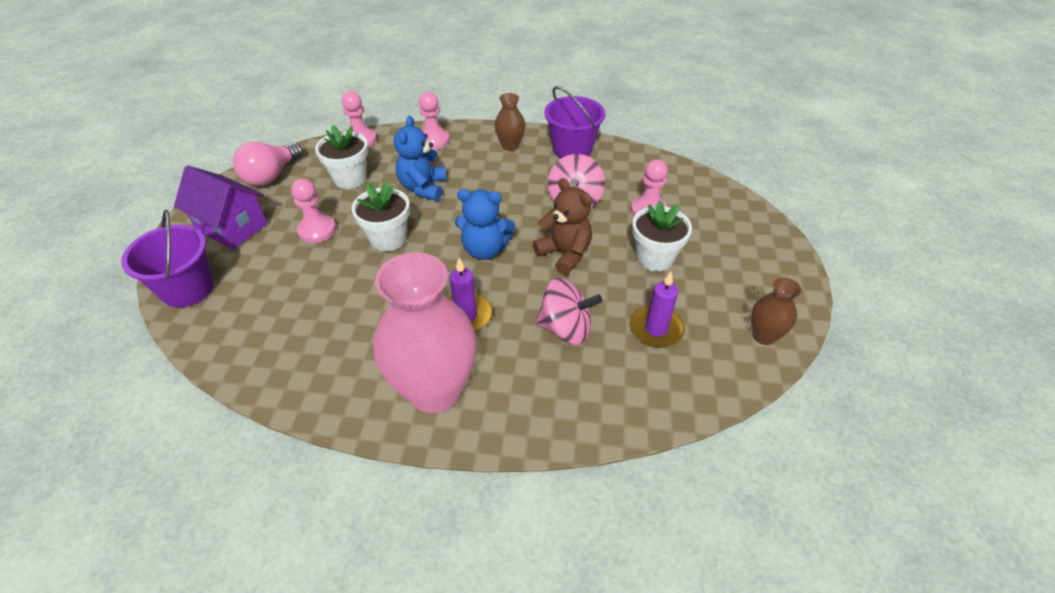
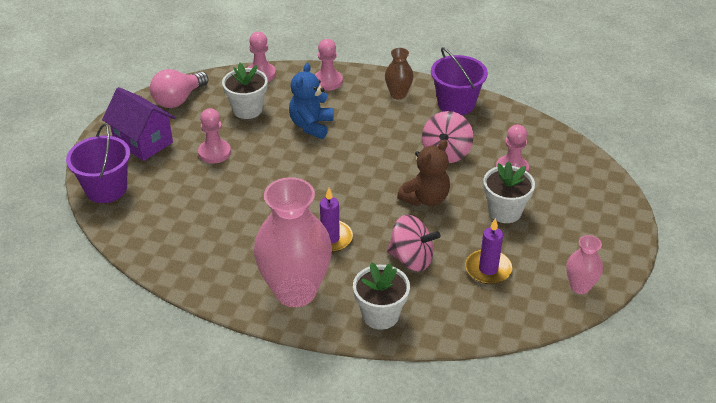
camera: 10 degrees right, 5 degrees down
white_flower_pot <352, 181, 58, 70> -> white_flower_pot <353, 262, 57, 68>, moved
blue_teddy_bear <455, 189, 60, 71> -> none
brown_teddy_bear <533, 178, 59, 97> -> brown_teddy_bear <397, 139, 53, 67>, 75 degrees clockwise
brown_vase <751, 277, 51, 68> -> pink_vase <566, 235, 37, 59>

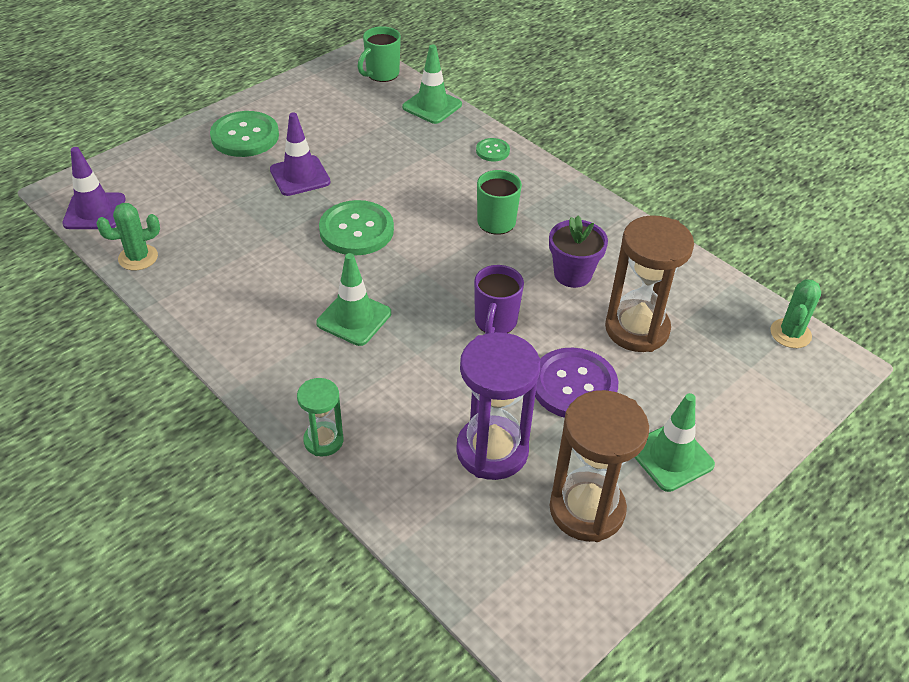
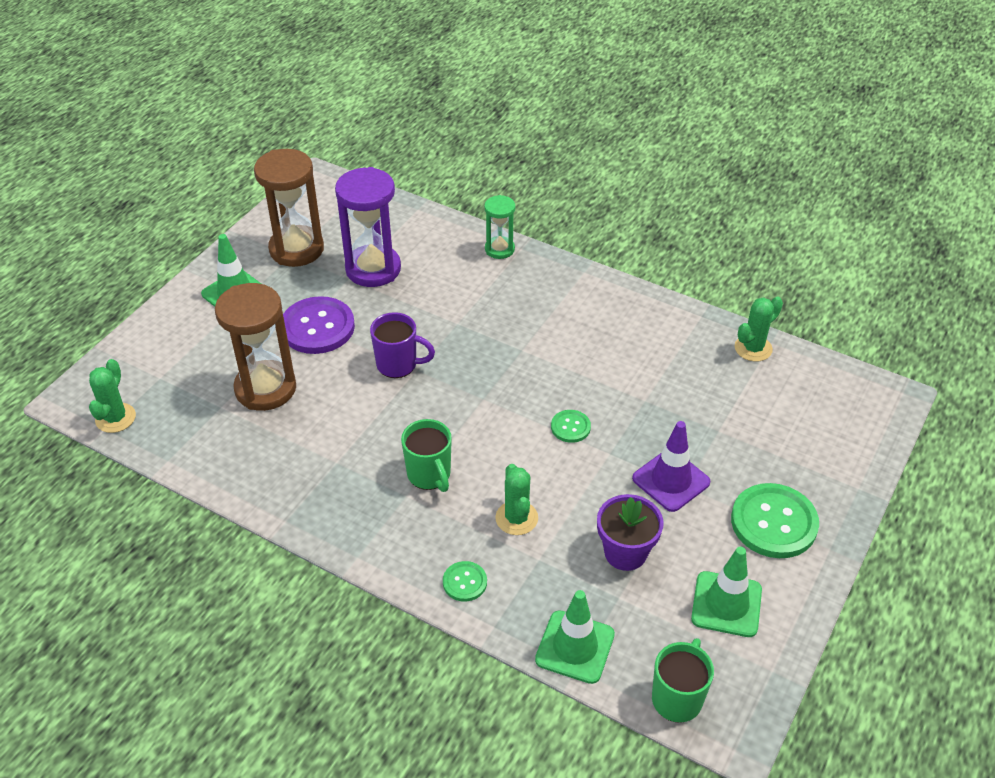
camera: 165 degrees right, 0 degrees up
purple_traffic_cone <62, 147, 63, 82> -> none
green_traffic_cone <316, 253, 75, 93> -> green_traffic_cone <691, 547, 71, 90>, moved
green_button <319, 200, 75, 55> -> green_button <551, 410, 40, 33>, x0.50
purple_mug <474, 265, 50, 69> -> purple_mug <370, 312, 65, 66>, 105 degrees clockwise
purple_flower_pot <549, 216, 59, 72> -> purple_flower_pot <597, 494, 67, 77>, moved
none -> green_cactus <495, 464, 43, 71>

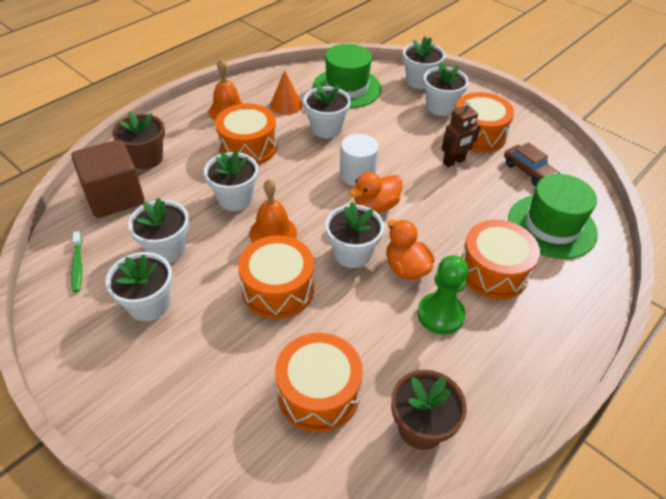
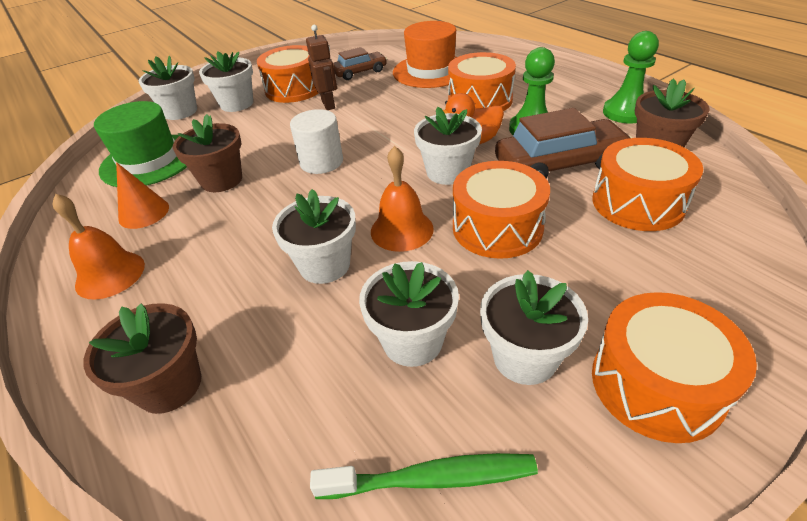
camera: 75 degrees left, 5 degrees down
green_toothbrush <71, 231, 11, 61> -> green_toothbrush <310, 453, 228, 46>, x1.52
brown_cube <72, 139, 73, 79> -> none
orange_drum <215, 104, 62, 61> -> orange_drum <592, 292, 165, 151>, moved
white_flower_pot <304, 84, 47, 54> -> brown_flower_pot <173, 114, 69, 78>
orange_duck <349, 172, 54, 41> -> none
green_hat <508, 174, 90, 85> -> orange_hat <393, 21, 64, 67>
none -> brown_car <495, 108, 138, 70>
none -> green_pawn <603, 31, 56, 93>

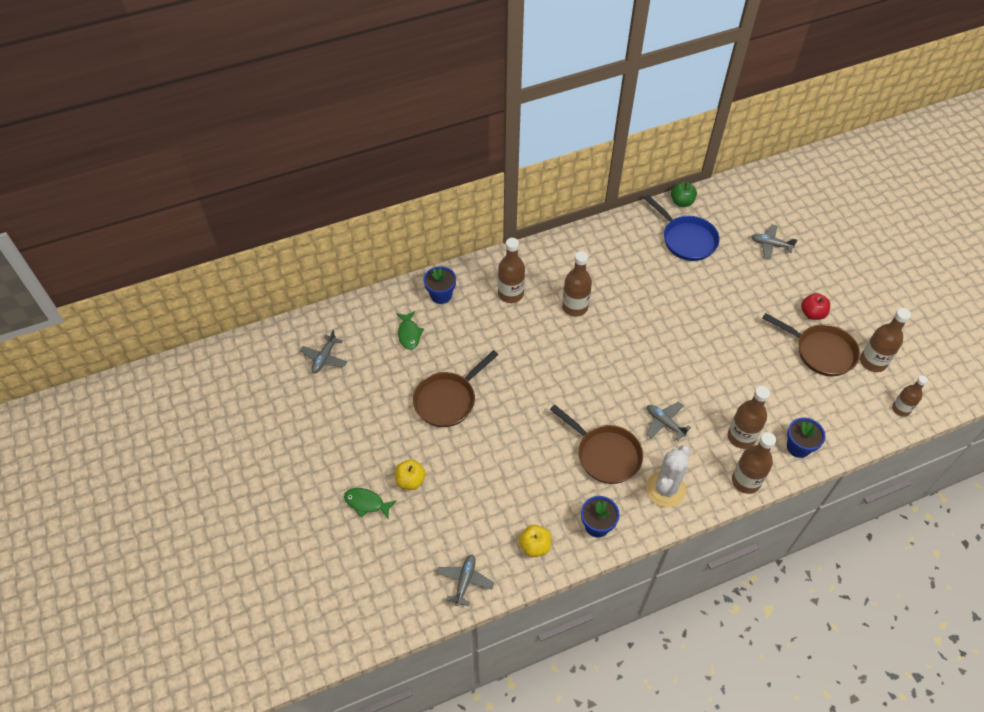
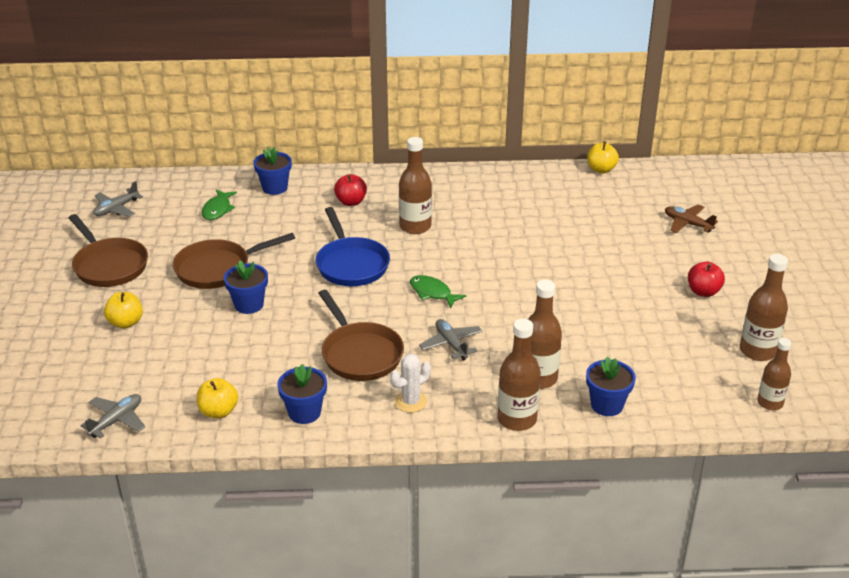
camera: 20 degrees right, 20 degrees down
green_fish <344, 488, 53, 31> -> green_fish <410, 275, 56, 33>, moved
brown_bottle <498, 238, 27, 65> -> red_apple <334, 174, 33, 32>
blue_pan <644, 195, 76, 66> -> blue_pan <316, 207, 74, 79>, moved
white_cactus <646, 446, 45, 62> -> white_cactus <390, 354, 41, 59>, x0.61
green_apple <671, 182, 26, 25> -> yellow_apple <588, 141, 31, 32>
grey_plane <751, 224, 46, 36> -> brown_plane <665, 204, 53, 29>
brown_pan <763, 313, 97, 63> -> brown_pan <69, 214, 79, 73>, moved
none -> blue_flower_pot <224, 260, 44, 54>

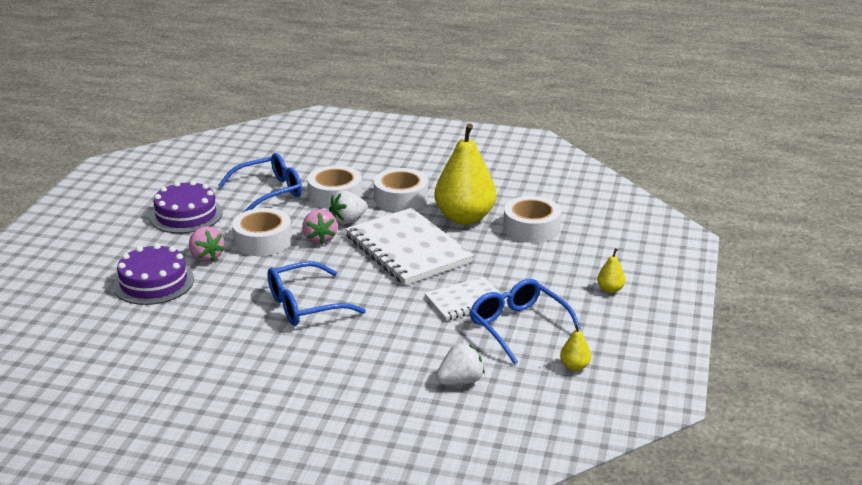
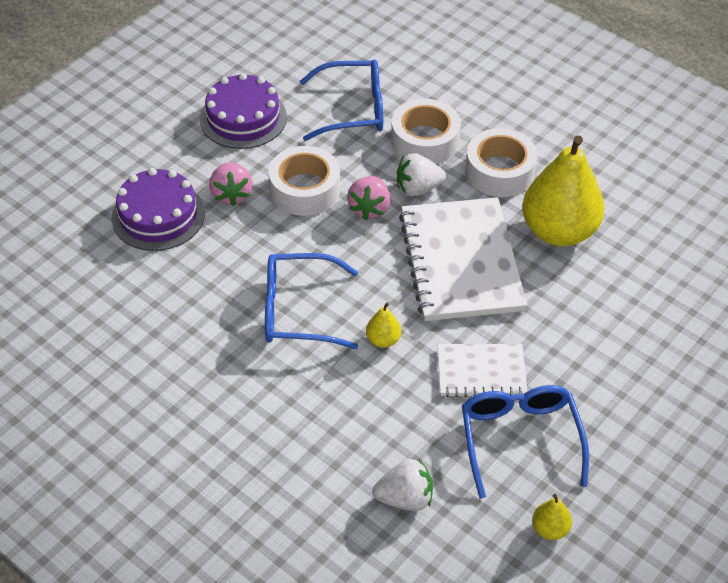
camera: 25 degrees right, 20 degrees up
white_tape <503, 196, 58, 47> -> none
yellow_pear <597, 248, 29, 45> -> yellow_pear <366, 302, 35, 46>, moved

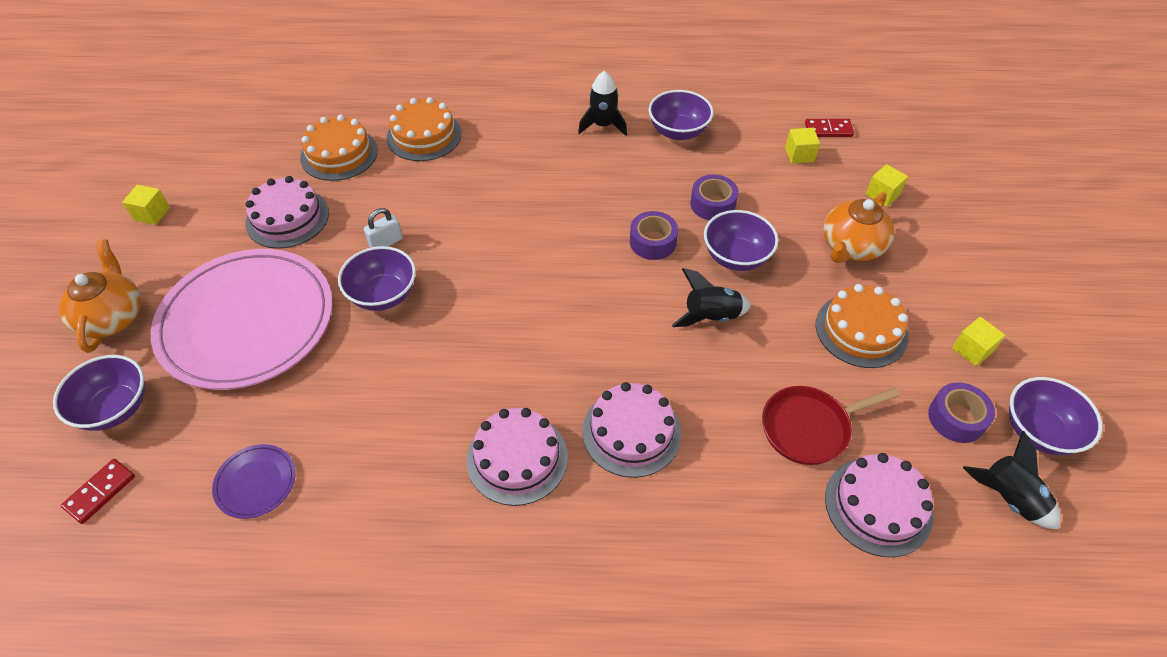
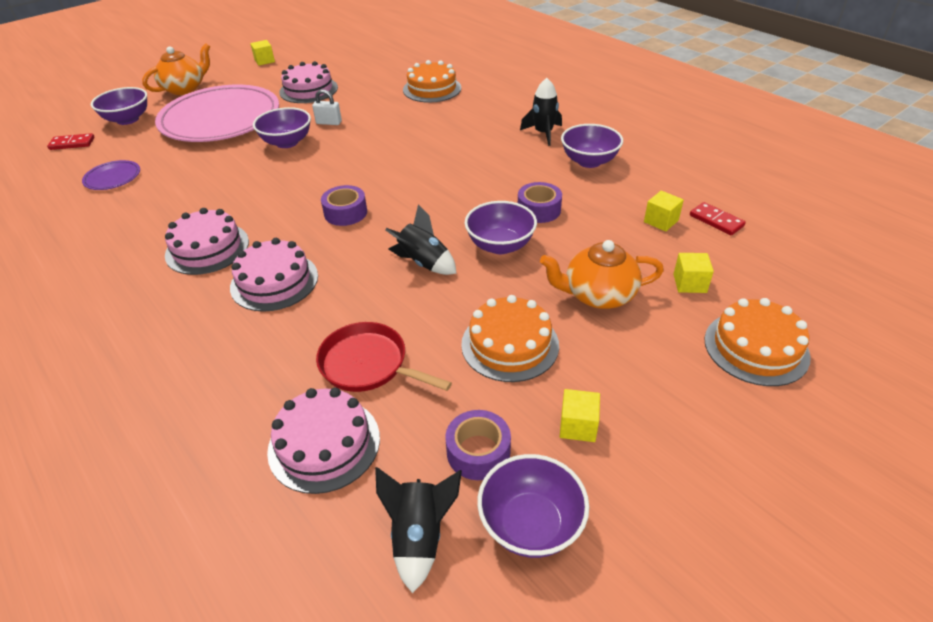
camera: 50 degrees right, 10 degrees down
orange_cake <300, 115, 78, 66> -> orange_cake <704, 298, 107, 88>, moved
purple_tape <630, 211, 48, 49> -> purple_tape <321, 185, 46, 41>, moved

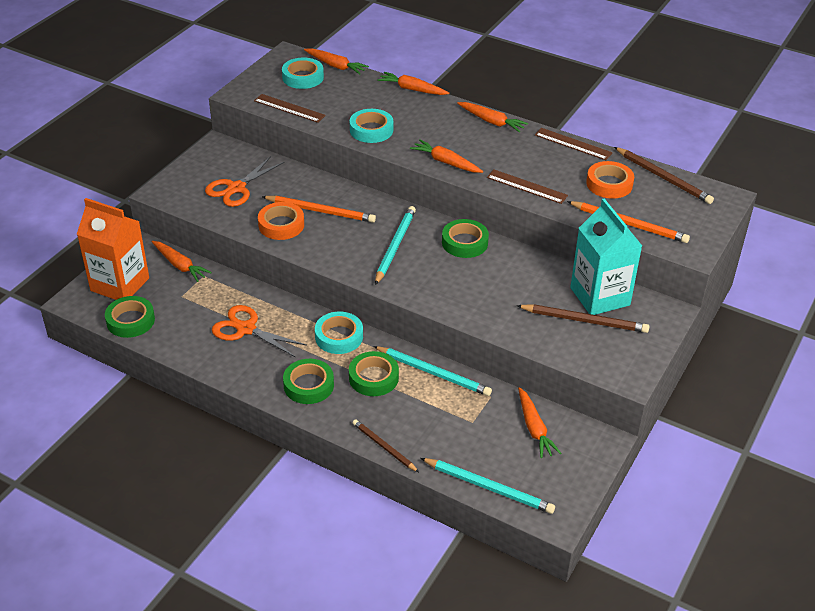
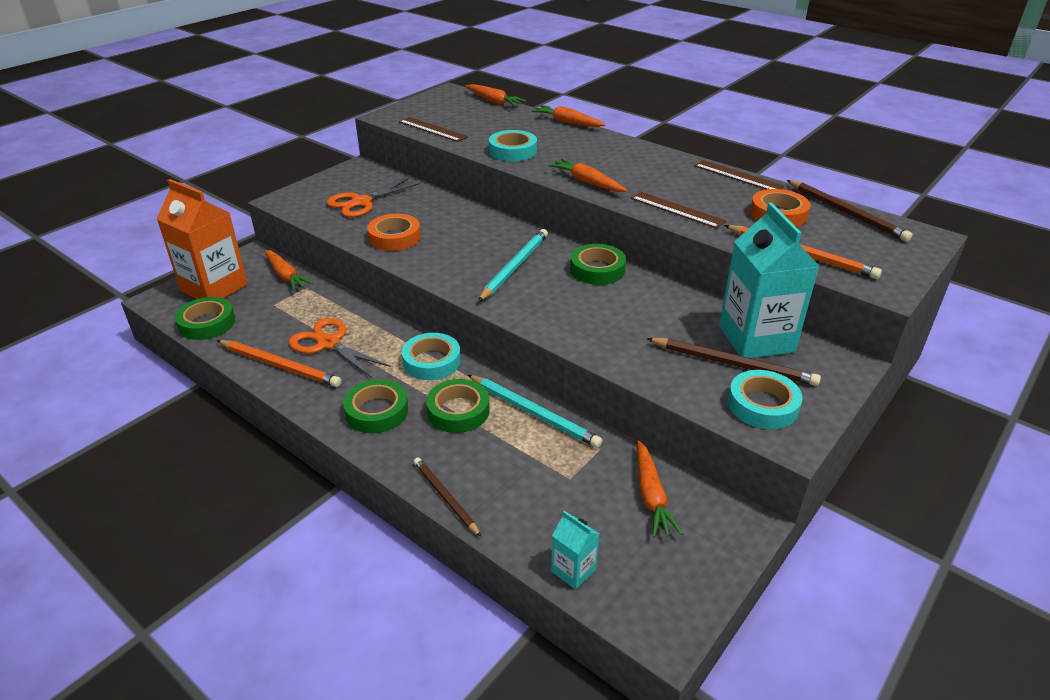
camera: 10 degrees right, 5 degrees down
orange_pencil <262, 196, 114, 27> -> orange_pencil <217, 340, 124, 47>, moved
turquoise_tape <282, 58, 42, 31> -> turquoise_tape <728, 370, 75, 59>, moved
turquoise_pencil <421, 458, 134, 56> -> turquoise_carton <551, 511, 48, 79>
orange_carrot <457, 102, 71, 31> -> none

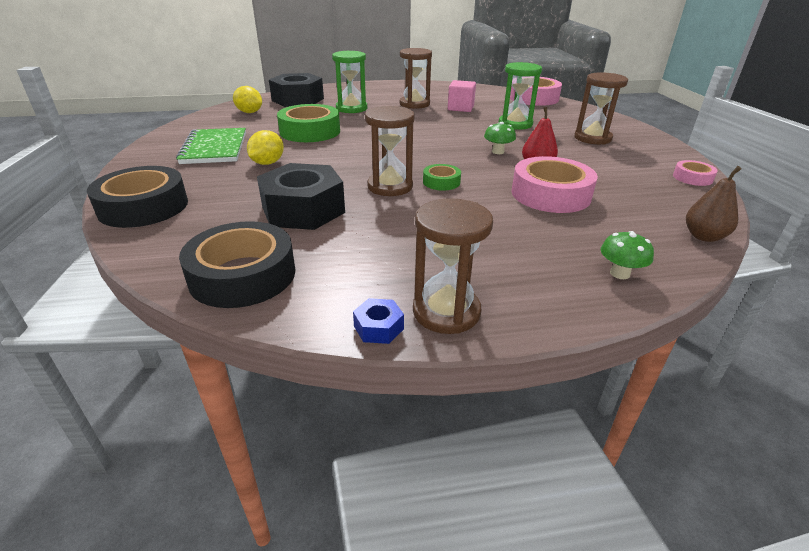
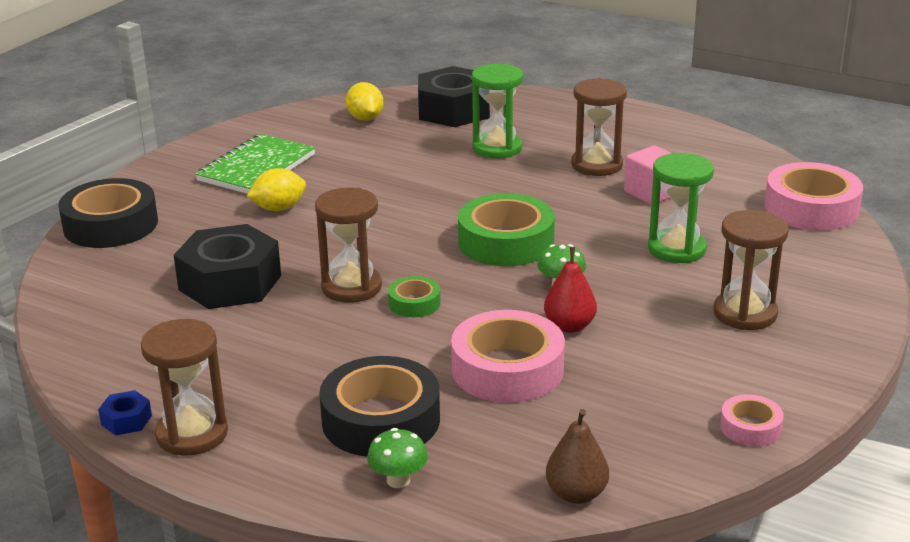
camera: 40 degrees right, 5 degrees down
black_tape <179, 221, 116, 87> -> black_tape <319, 356, 121, 101>, moved
green_tape <277, 104, 63, 38> -> green_tape <458, 193, 97, 73>, moved

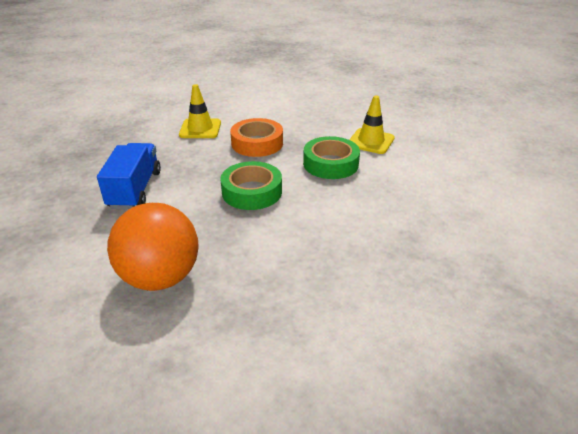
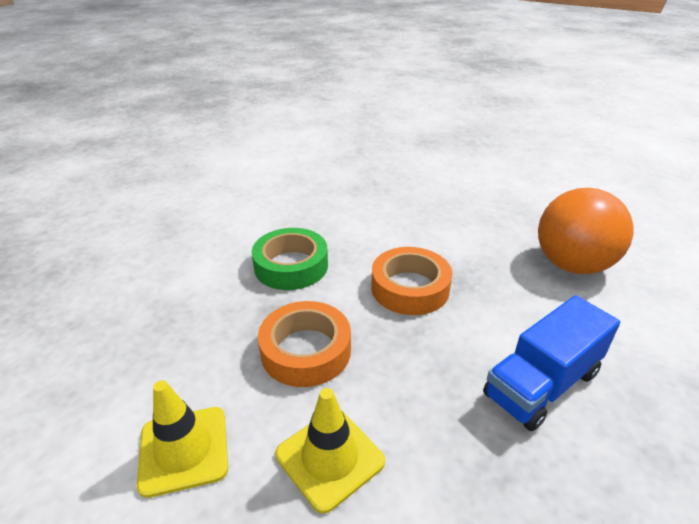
camera: 130 degrees left, 0 degrees up
green_tape <220, 161, 62, 49> -> orange_tape <371, 247, 81, 68>
yellow_traffic_cone <349, 96, 46, 58> -> yellow_traffic_cone <137, 380, 91, 118>, moved

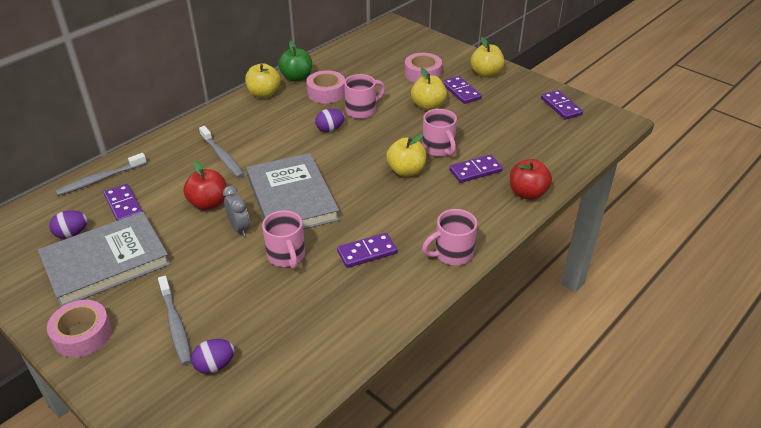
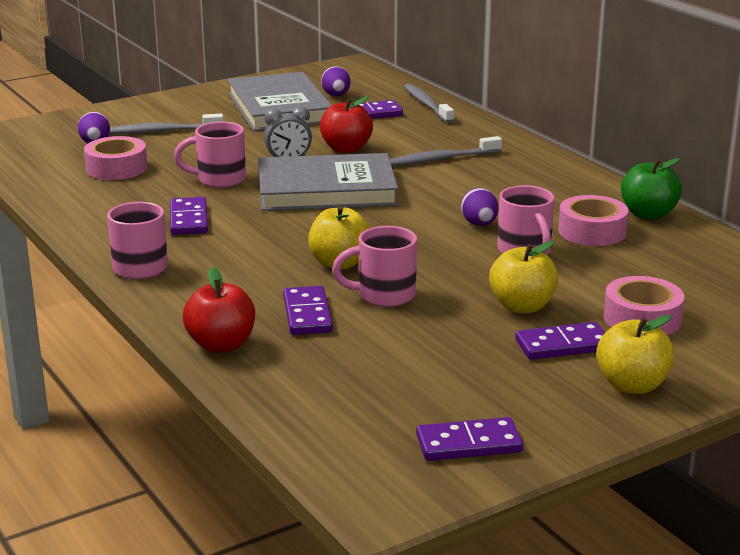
camera: 105 degrees right, 15 degrees down
pink_tape <47, 300, 65, 58> -> pink_tape <84, 136, 64, 44>, moved
yellow_apple <245, 63, 36, 35> -> none

